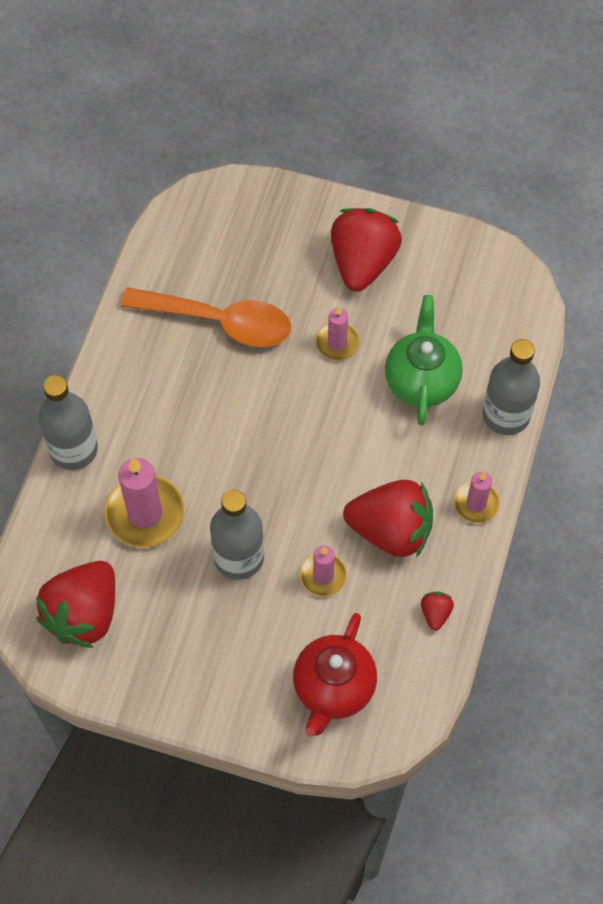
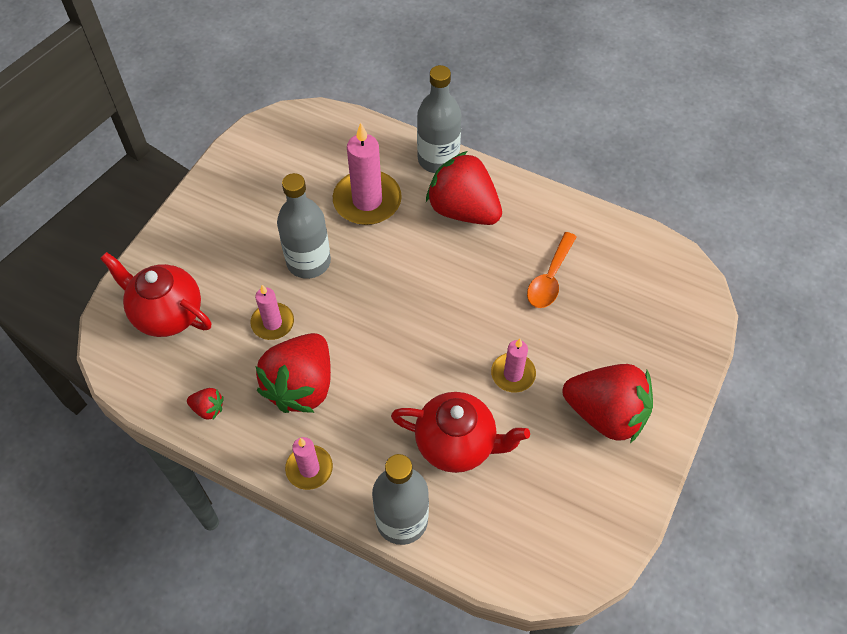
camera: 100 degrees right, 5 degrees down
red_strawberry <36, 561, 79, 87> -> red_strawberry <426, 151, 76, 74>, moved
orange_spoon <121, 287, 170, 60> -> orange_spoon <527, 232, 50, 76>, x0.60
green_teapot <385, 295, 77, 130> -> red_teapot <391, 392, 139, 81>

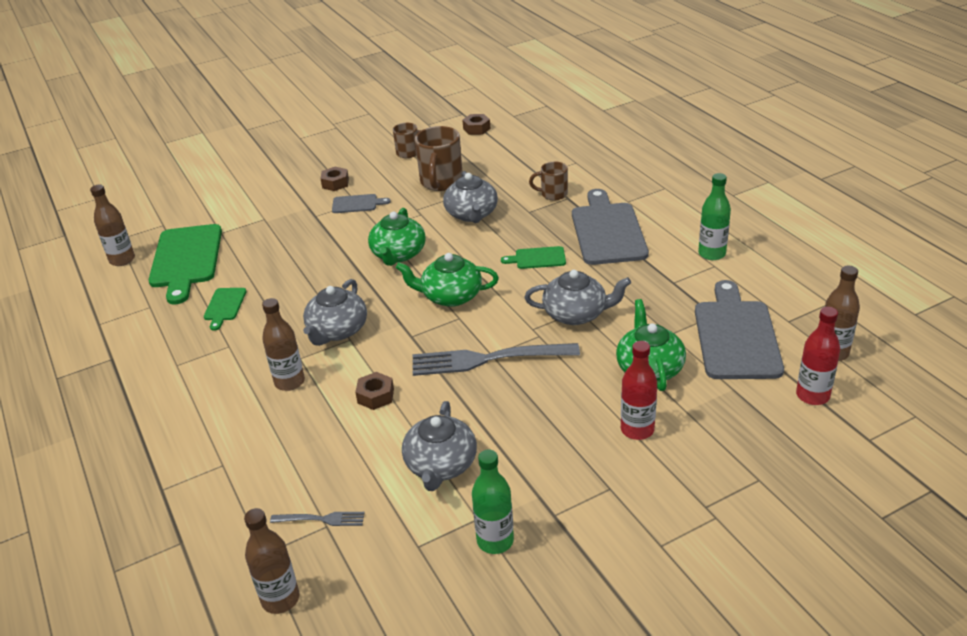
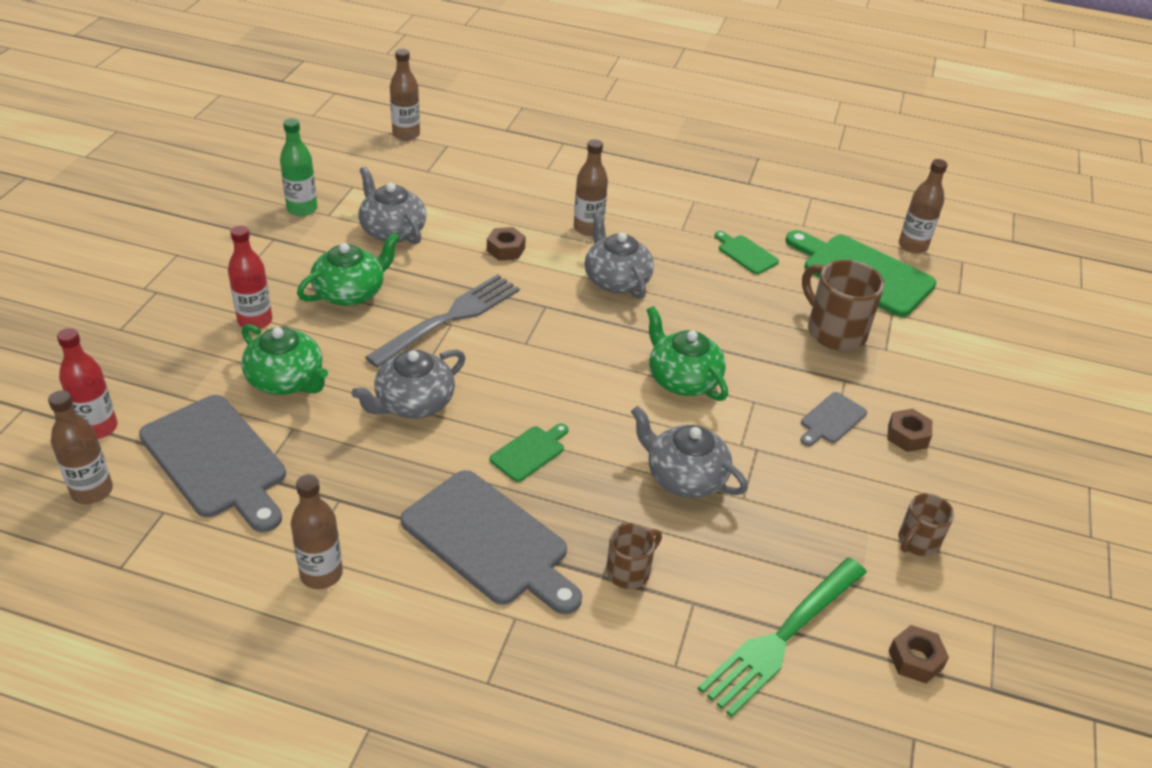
camera: 130 degrees right, 5 degrees up
grey_fork <270, 512, 95, 14> -> none
green_teapot <396, 253, 103, 54> -> green_teapot <297, 232, 103, 74>, moved
brown_mug <415, 126, 48, 65> -> brown_mug <802, 260, 83, 91>, moved
green_bottle <698, 173, 33, 87> -> brown_bottle <291, 474, 52, 115>
none -> green_fork <698, 558, 169, 159>

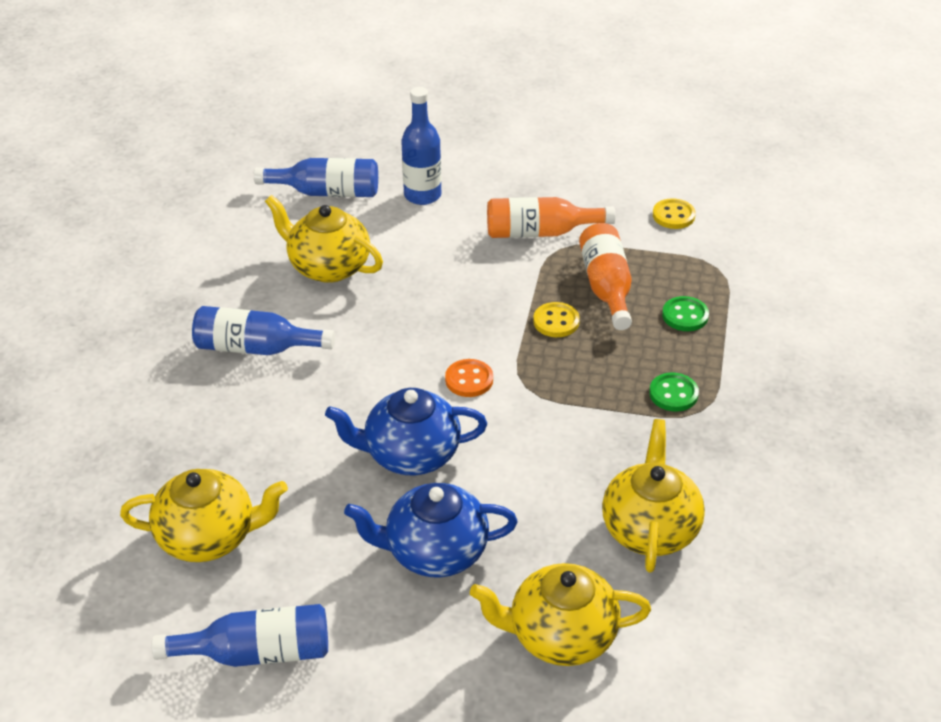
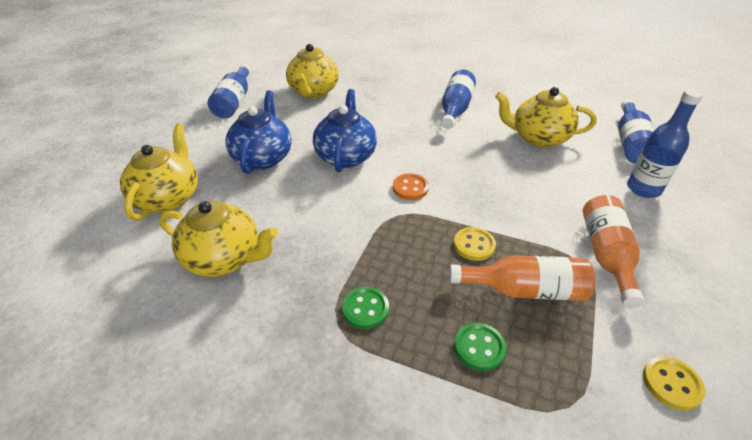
camera: 100 degrees right, 0 degrees up
yellow_teapot <265, 195, 118, 88> -> yellow_teapot <495, 87, 102, 61>, 120 degrees counterclockwise

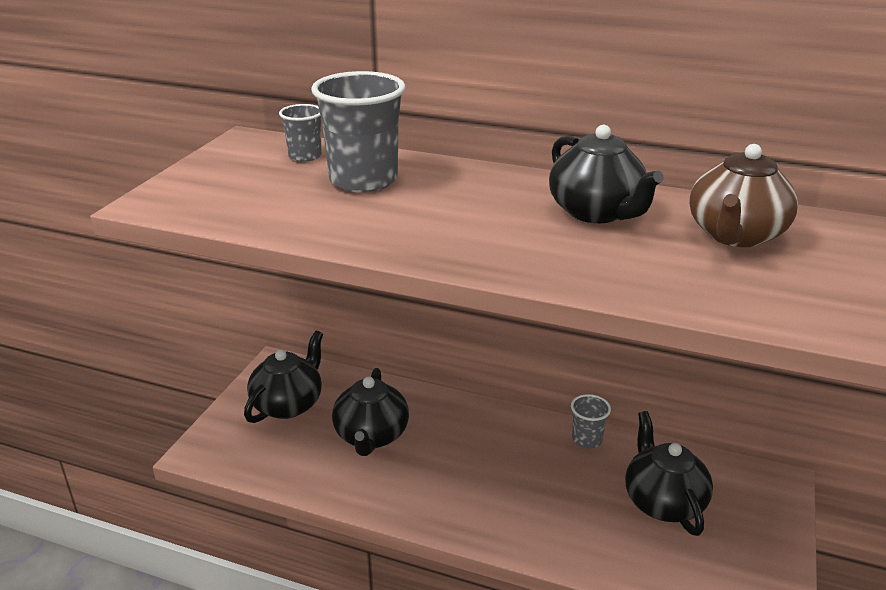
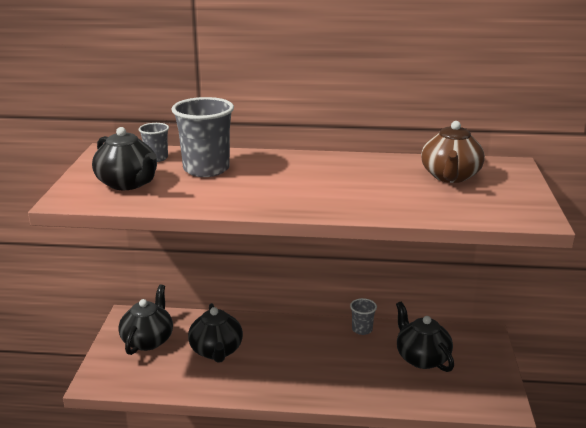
camera: 15 degrees left, 5 degrees down
black_teapot <549, 125, 114, 98> -> black_teapot <92, 127, 65, 63>, moved

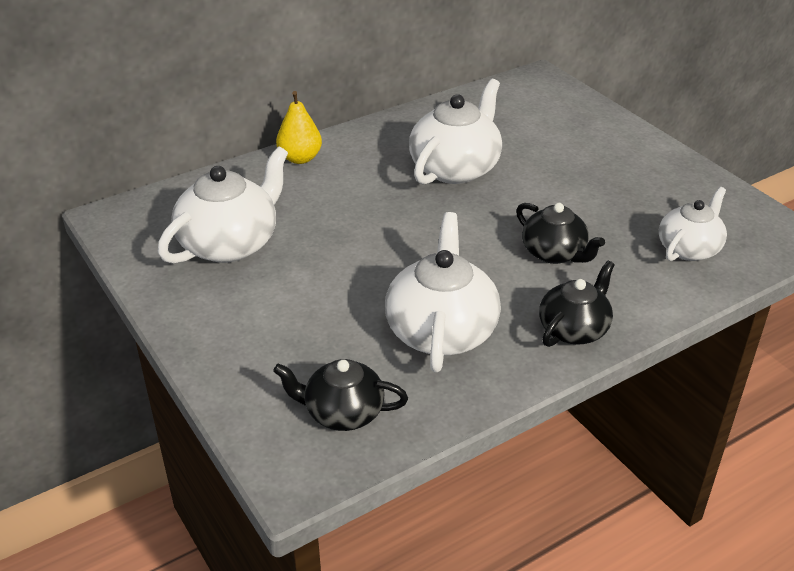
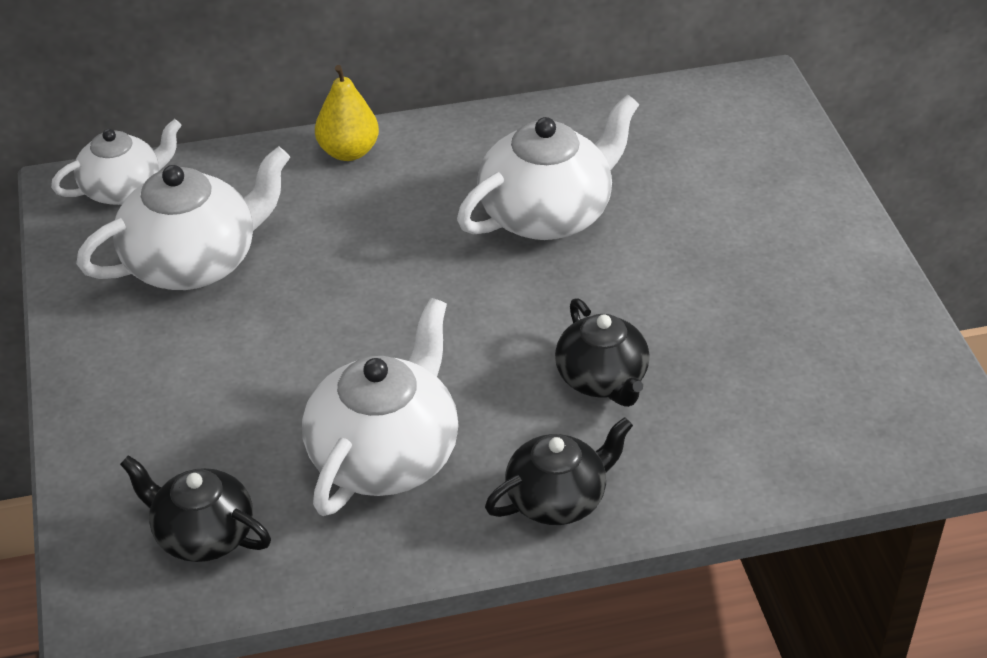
camera: 20 degrees right, 5 degrees up
white_teapot <659, 187, 68, 74> -> white_teapot <51, 119, 131, 86>, moved

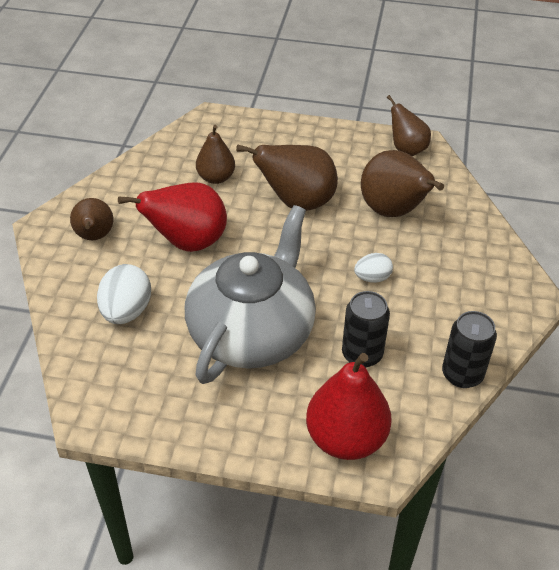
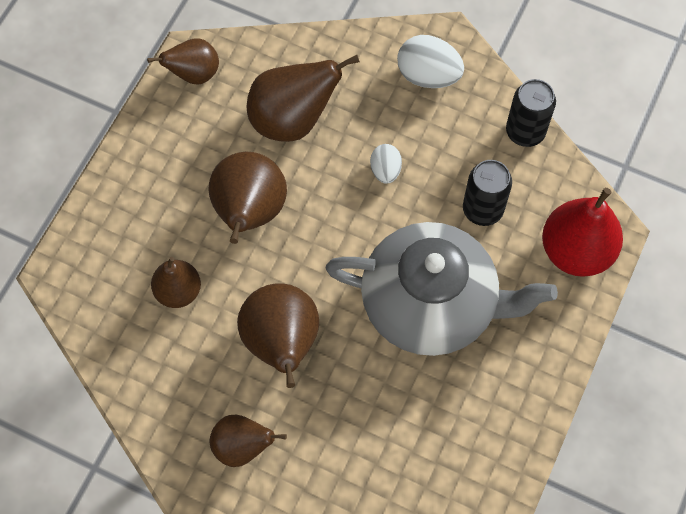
camera: 75 degrees left, 20 degrees up
white_egg <97, 264, 54, 60> -> white_egg <397, 35, 67, 53>, moved
red_pear <118, 183, 109, 69> -> brown_pear <237, 283, 82, 105>
grey_teapot <185, 205, 131, 179> -> grey_teapot <325, 222, 233, 134>, 150 degrees clockwise

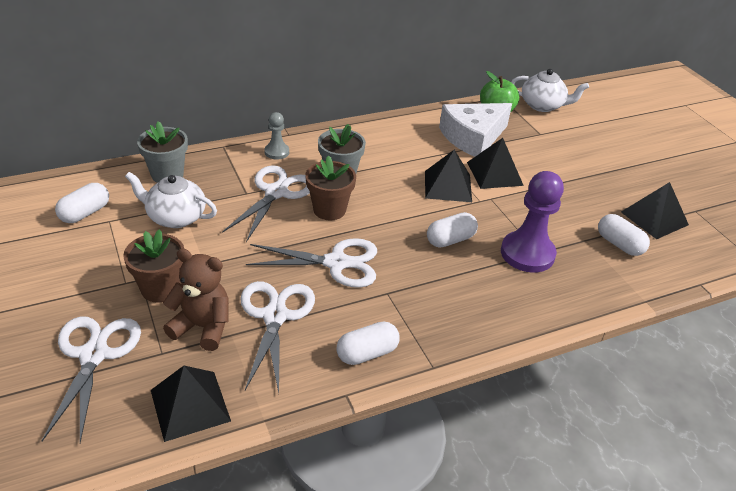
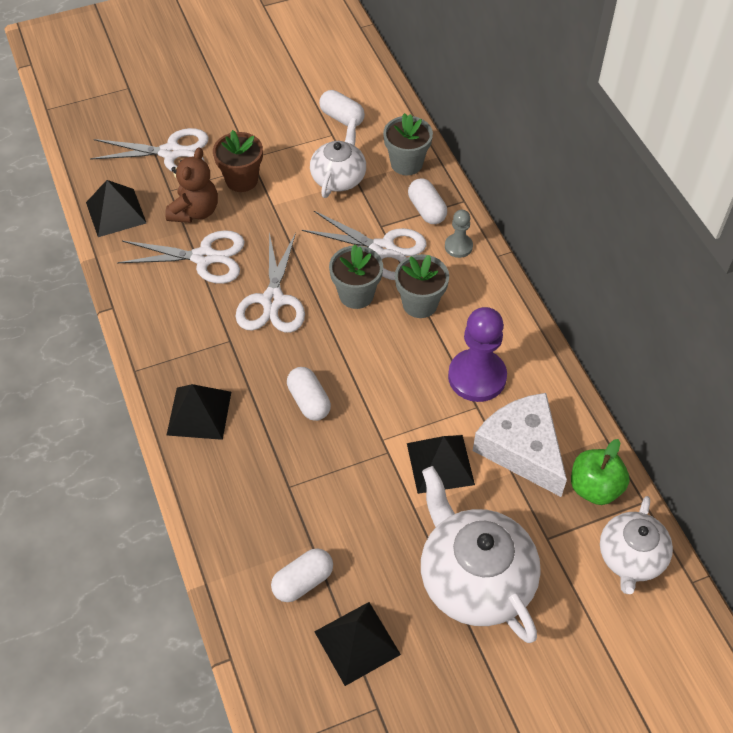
camera: 95 degrees right, 15 degrees up
brown_flower_pot <305, 155, 51, 65> -> grey_flower_pot <329, 244, 54, 65>
white_capsule <337, 322, 63, 43> -> white_capsule <408, 178, 39, 46>, moved
black_pyramid <425, 150, 47, 52> -> black_pyramid <167, 384, 64, 56>, moved
purple_pawn <501, 171, 63, 102> -> purple_pawn <448, 307, 59, 95>, moved
none -> white_teapot <421, 466, 120, 177>

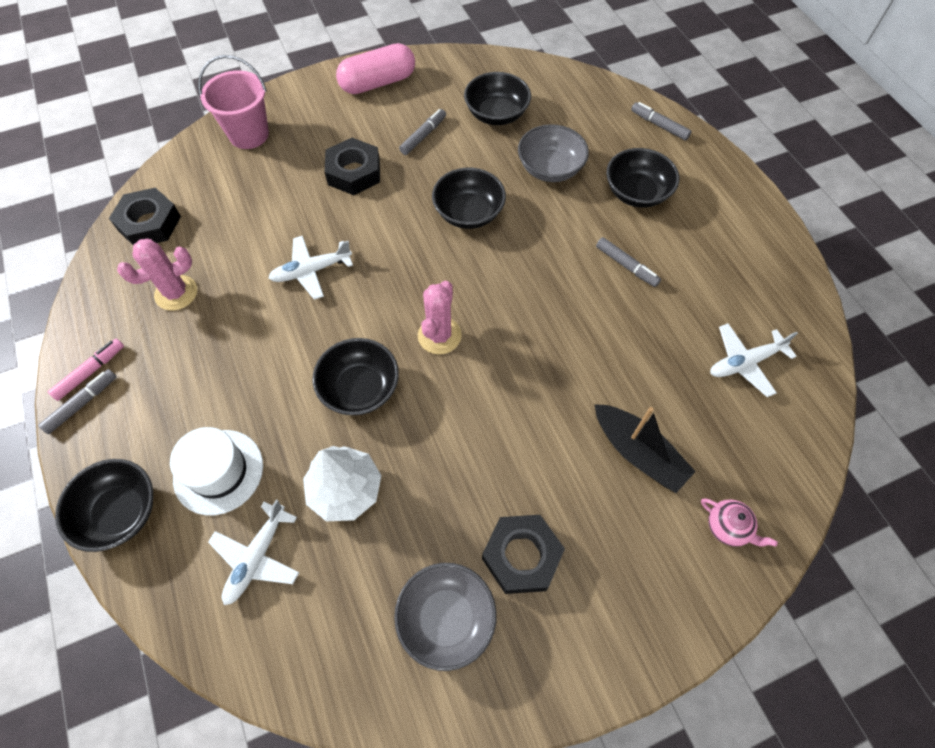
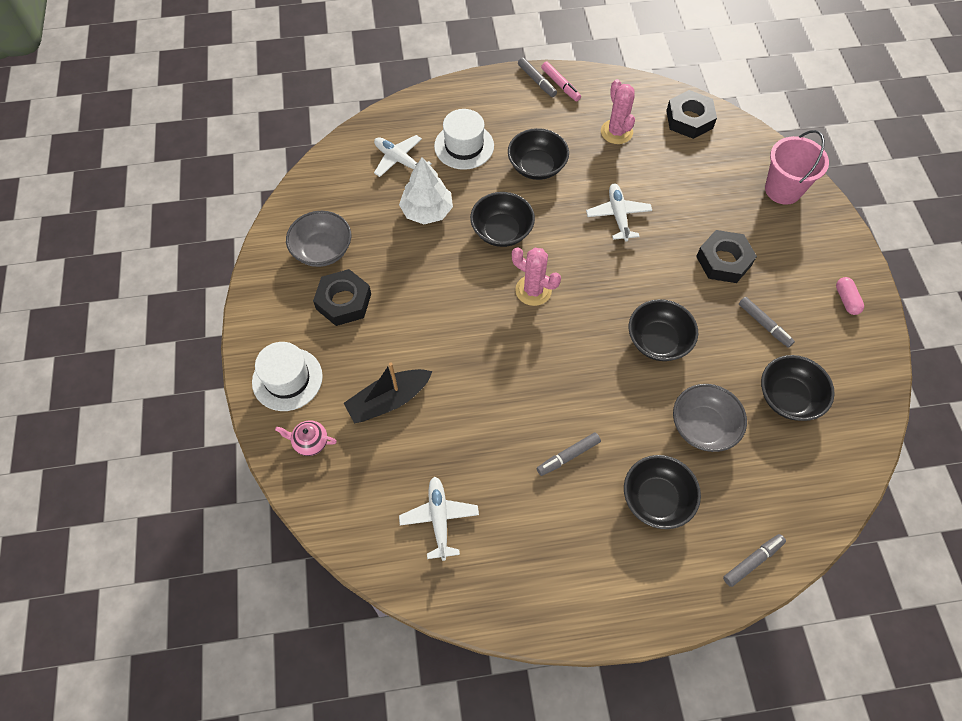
camera: 105 degrees right, 0 degrees up
black_bowl <55, 459, 98, 93> -> black_bowl <508, 128, 61, 52>, moved
pink_capsule <336, 43, 79, 51> -> pink_capsule <836, 277, 28, 38>, x0.50
pink_teapot <701, 498, 77, 49> -> pink_teapot <275, 420, 62, 36>, 45 degrees clockwise
none -> white_hat <252, 342, 71, 69>

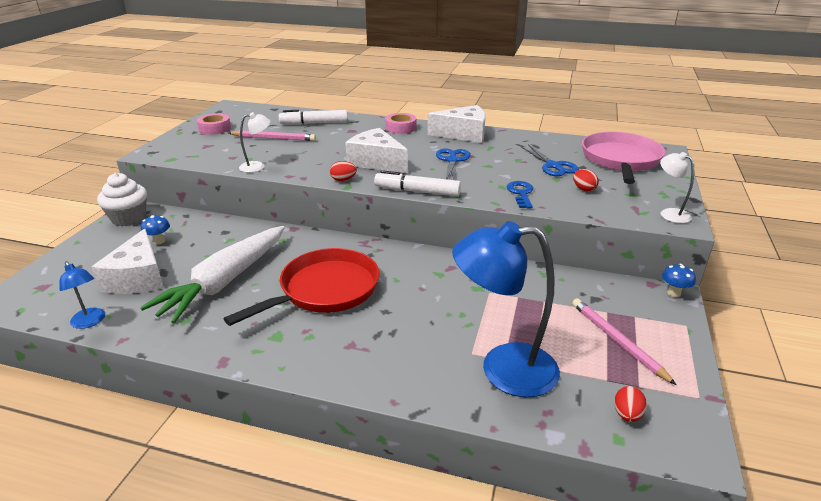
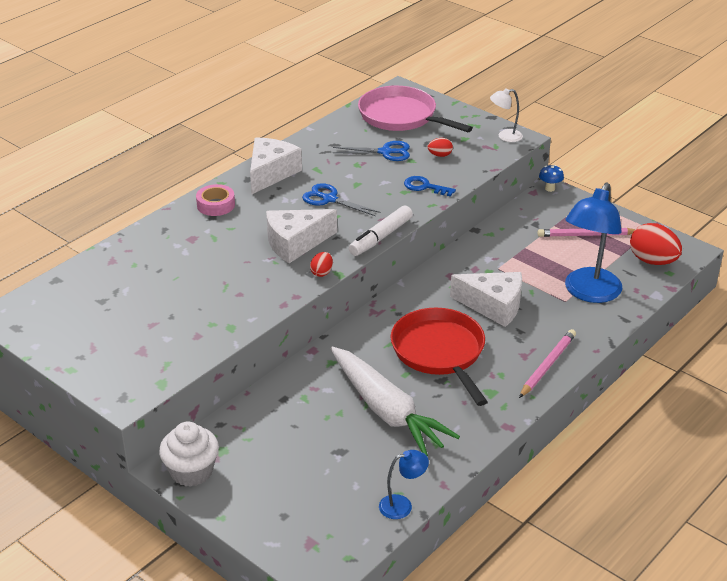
camera: 65 degrees left, 5 degrees up
white_cheese <92, 228, 72, 66> -> white_cheese <450, 272, 72, 55>, moved
blue_mushroom <141, 215, 29, 30> -> none
pink_tape <197, 113, 34, 21> -> none
pink_pencil <229, 130, 87, 11> -> pink_pencil <519, 329, 57, 69>, moved
white_lamp <239, 112, 31, 61> -> none
white_marker <279, 110, 69, 15> -> none
red_egg <614, 386, 33, 36> -> red_egg <630, 223, 52, 42>, x2.01

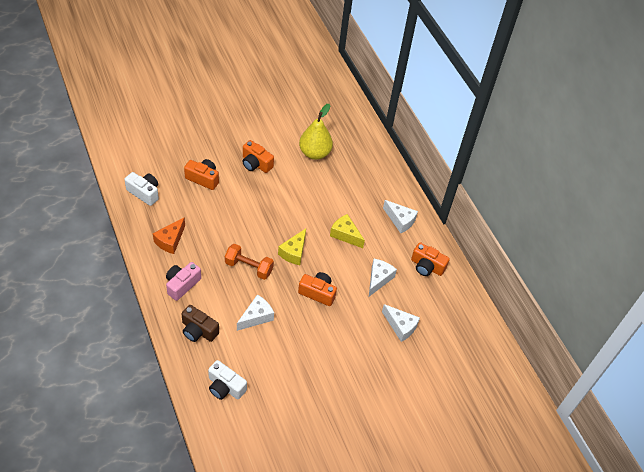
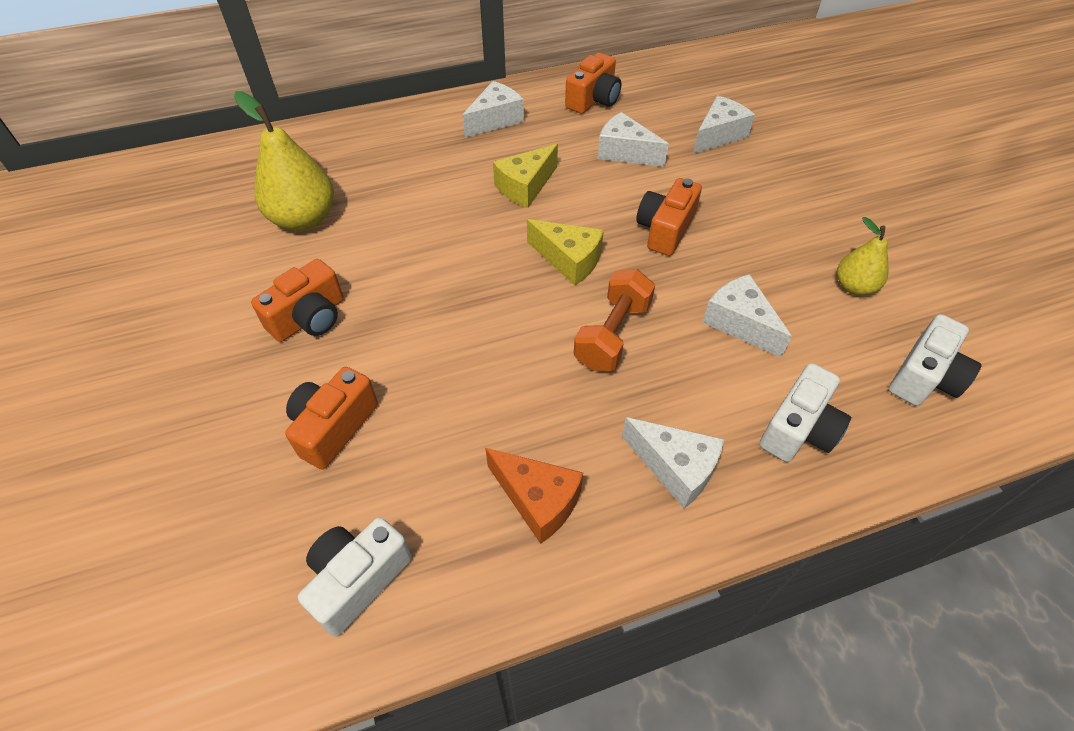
camera: 80 degrees left, 0 degrees up
pink_camera <166, 262, 35, 39> -> white_cheese <622, 417, 102, 92>
brown_camera <182, 305, 37, 37> -> white_camera <759, 363, 92, 99>
none -> yellow_pear <837, 217, 51, 79>

